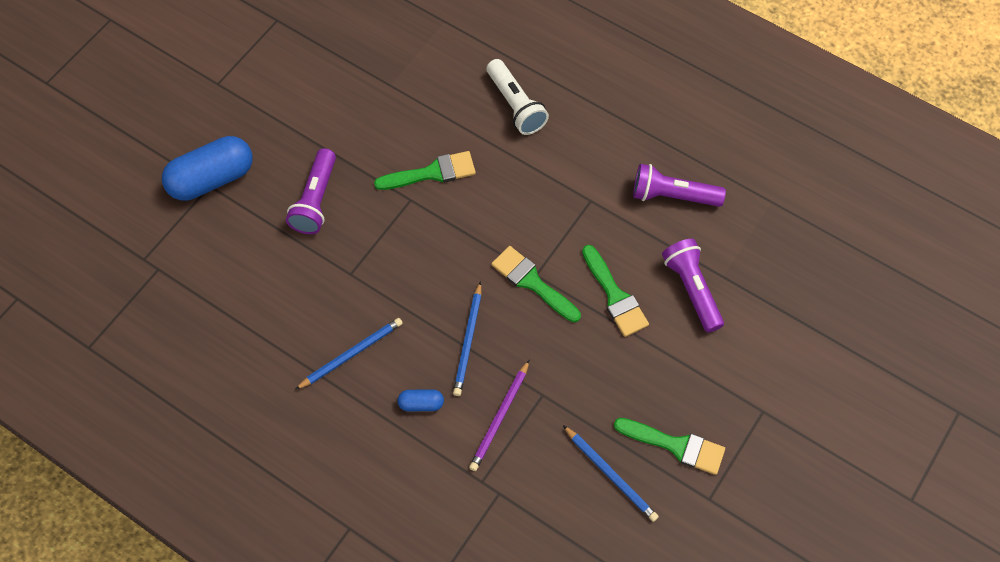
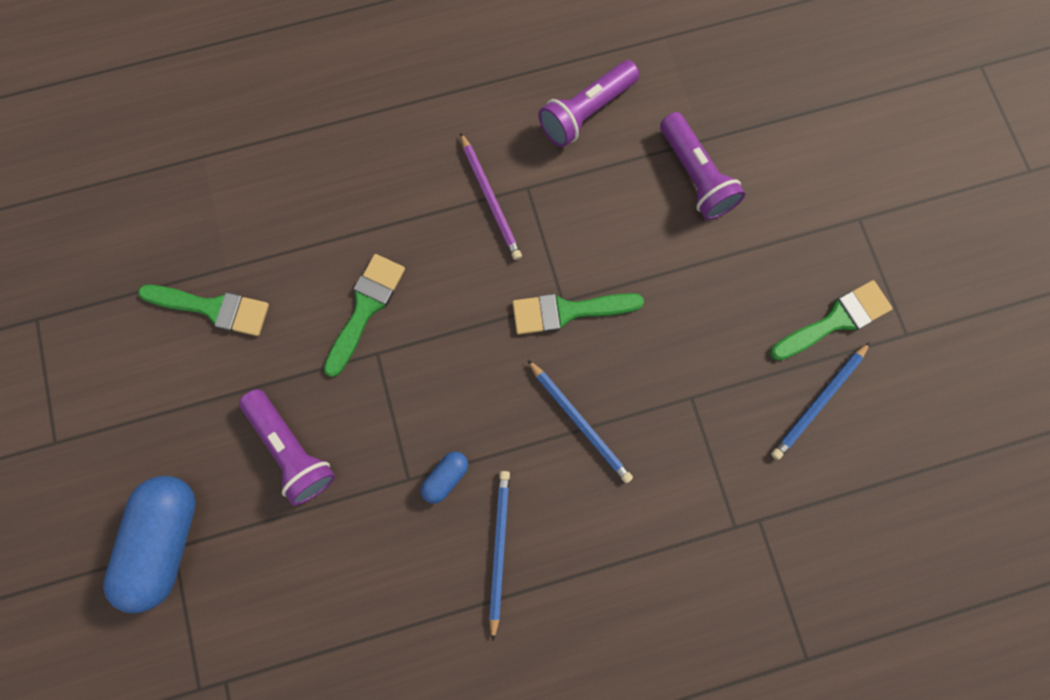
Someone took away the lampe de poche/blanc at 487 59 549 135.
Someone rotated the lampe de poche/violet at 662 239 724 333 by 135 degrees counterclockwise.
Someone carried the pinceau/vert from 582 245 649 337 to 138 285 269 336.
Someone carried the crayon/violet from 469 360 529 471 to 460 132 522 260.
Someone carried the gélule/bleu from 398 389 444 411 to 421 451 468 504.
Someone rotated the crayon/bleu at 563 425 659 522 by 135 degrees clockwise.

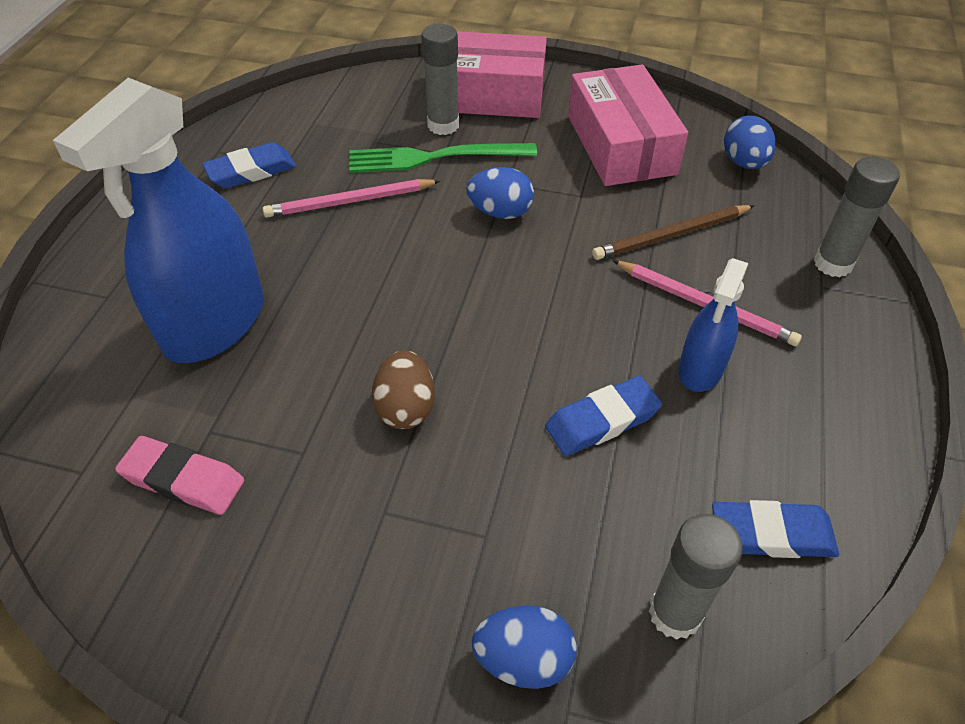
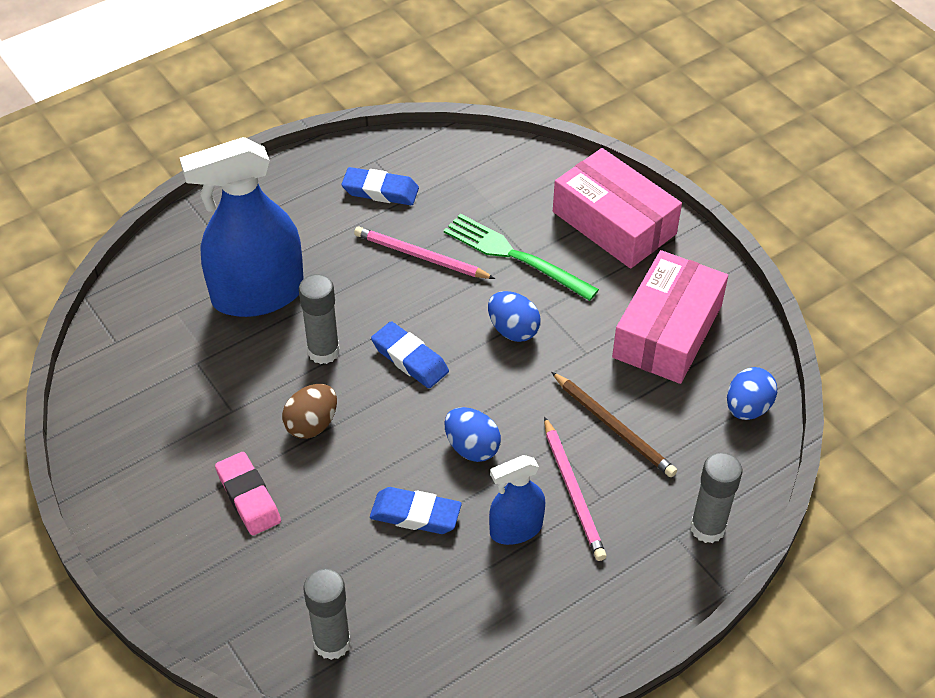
Someone carried the bâton de colle/gris from 421 24 459 135 to 299 274 340 364.
Someone rotated the crayon/marron at 592 205 755 260 by 150 degrees counterclockwise.
Someone carried the gomme/rose from 115 436 244 515 to 215 452 281 535.
Someone carried the gomme/bleu from 712 500 839 558 to 371 321 449 388.
Someone carried the œuf/bleu from 472 605 577 689 to 445 407 501 462.

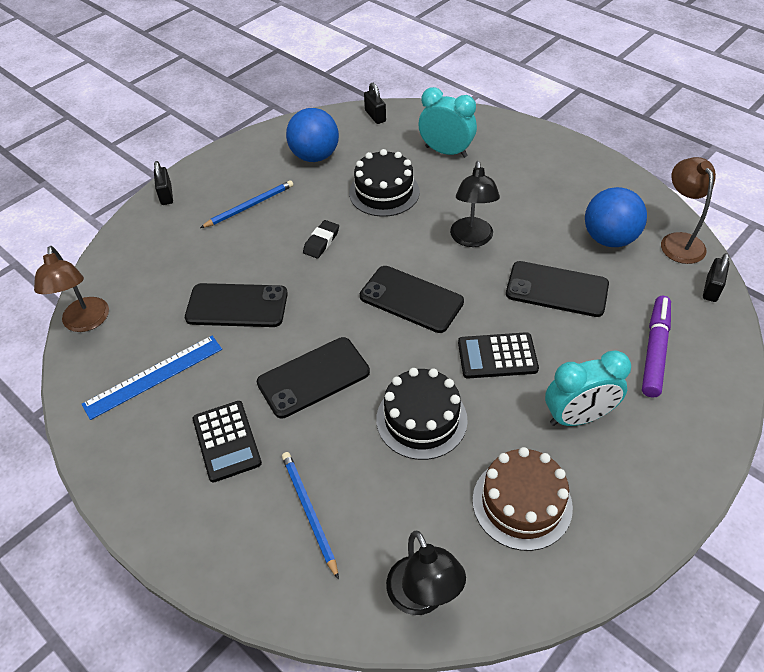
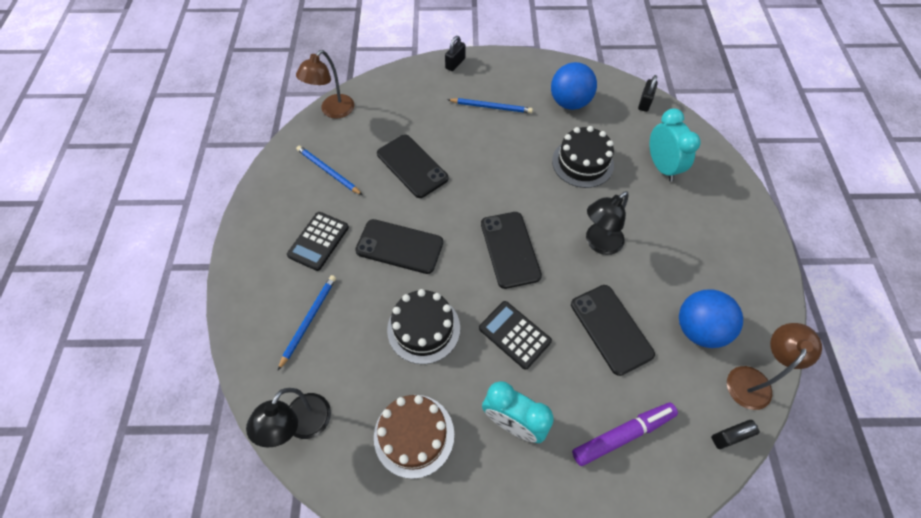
Someone took away the gomme/noir at 303 220 339 258.
Someone swapped the règle/bleu at 81 336 222 420 for the crayon/bleu at 296 146 362 195.

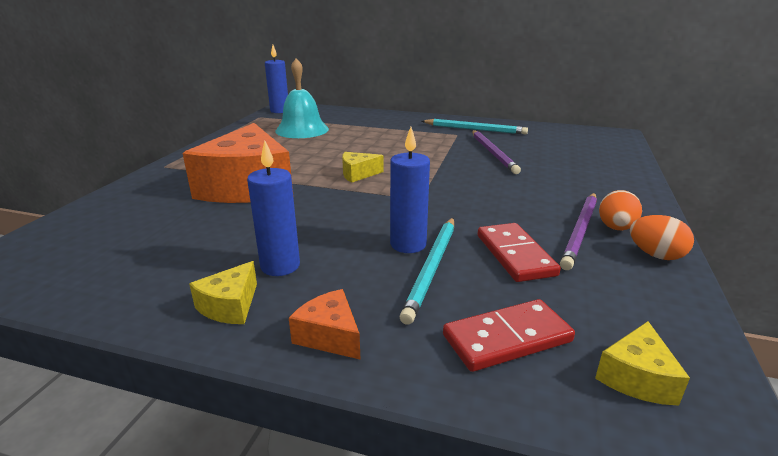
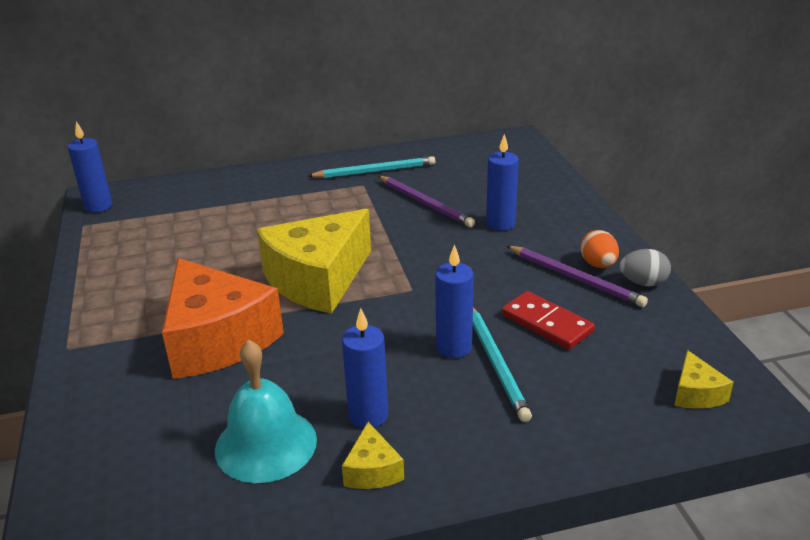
Someone carried the cloche/turquoise from 275 58 329 138 to 215 340 317 483.
Someone scaled the fromage/jaune at 342 152 384 183 by 2.39.
Someone rotated the crayon/violet at 560 193 597 270 by 45 degrees counterclockwise.
Someone repainted the œuf/orange at 630 215 694 260, which became the œuf/gris at 620 249 671 286.
Someone took away the fromage/orange at 289 289 361 360.
Someone took away the domino/rouge at 443 299 575 372.
Someone put down the bougie/bleu at 486 134 519 231.

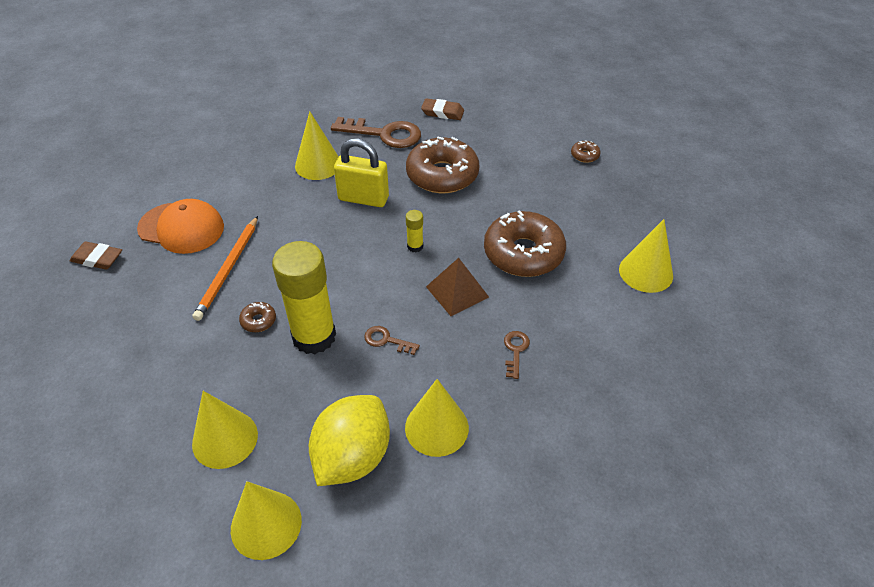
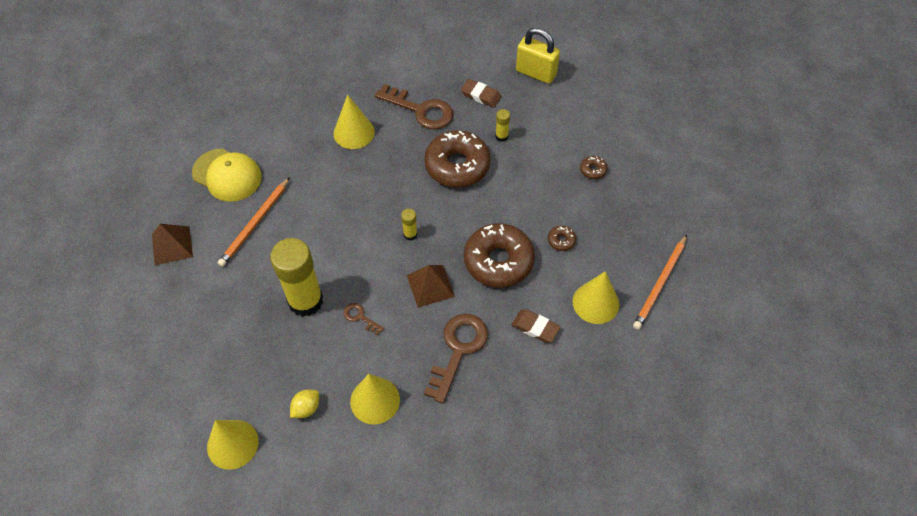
Someone carried the cadenas/jaune from 334 139 389 207 to 516 28 560 84.
Someone repainted the casquette/orange at 137 199 224 254, which became the casquette/jaune at 192 149 262 202.
Someone carried the gomme/marron from 70 242 122 270 to 512 309 560 343.
Someone carried the beignet/marron from 239 302 276 332 to 548 226 576 251.
Someone scaled the clé/marron at 504 331 530 379 by 2.10.
Someone took away the cône/jaune at 192 391 258 469.
Someone scaled the citron/jaune at 309 395 390 486 by 0.46.
Someone put down the bâton de colle/jaune at 495 109 510 142.
Someone put down the pyramide/marron at 152 224 193 265.
Someone put down the crayon/orange at 633 235 687 330.

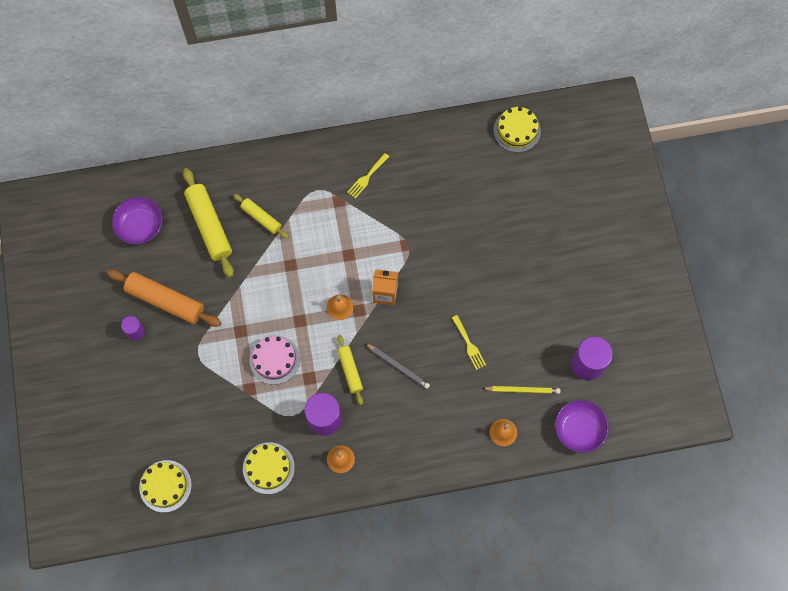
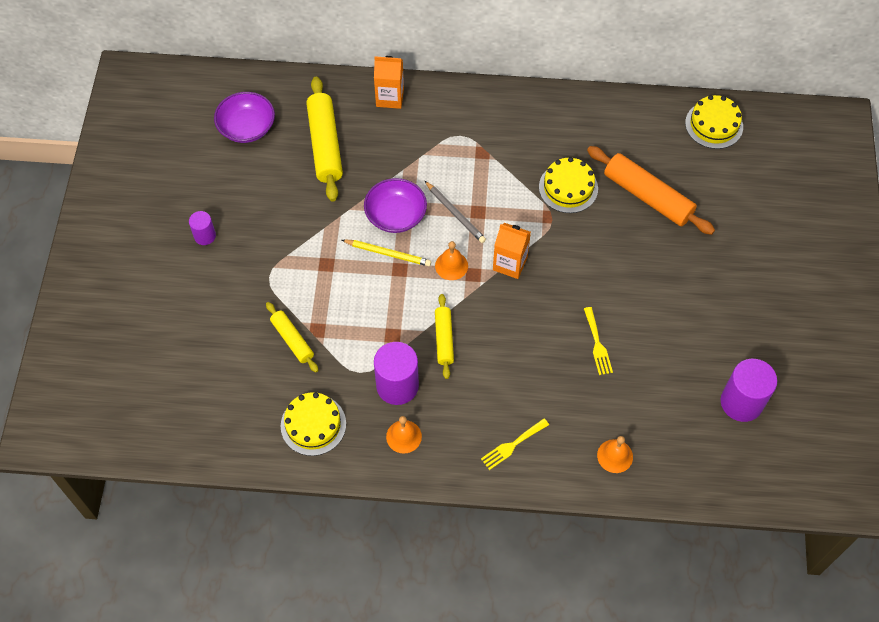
Someone carried the fourchette/jaune from 347 153 389 198 to 481 418 549 470.
Someone carried the rouleau à pâtisserie/jaune from 233 194 289 238 to 266 302 318 373.
Someone carried the rouleau à pâtisserie/orange from 107 269 221 327 to 587 146 715 235.
Someone took away the gâteau/rose at 250 335 300 385.
Someone carried the crayon/gris from 365 343 430 389 to 425 181 486 243.
Someone carried the crayon/jaune from 482 386 561 394 to 342 240 431 266.
Someone carried the bol/violet from 555 400 609 453 to 364 178 427 233.
Someone carried the gâteau/jaune from 139 460 192 512 to 539 157 598 213.
Someone put down the brique de lait/orange at 374 56 404 109.

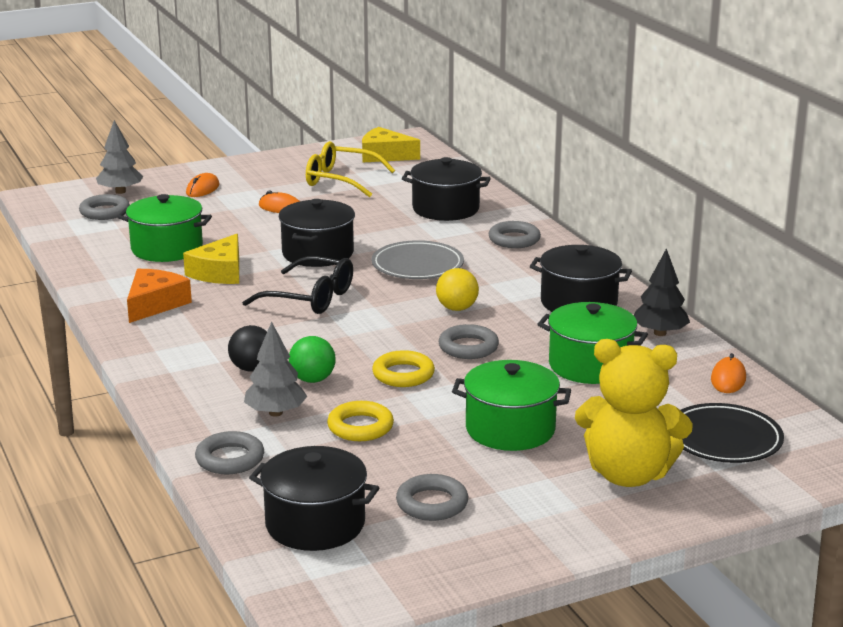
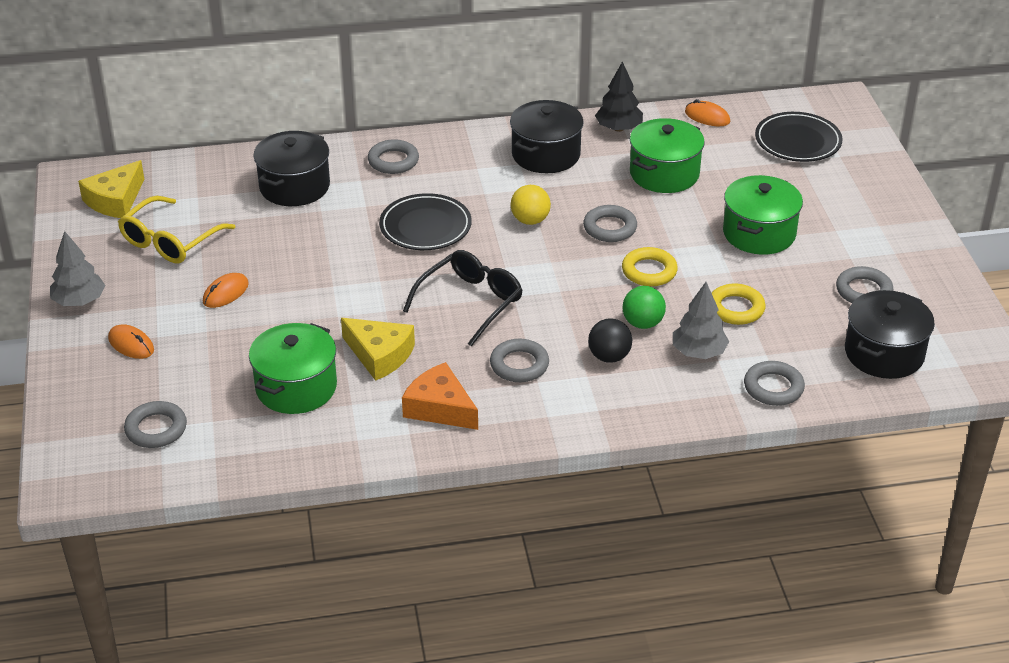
Someone carried the arbre/gris from 96 120 143 194 to 50 231 105 306.
Someone took away the marmite/noir at 279 199 355 267.
Someone repainted the assiette/gris at 371 240 464 279, which became the assiette/noir at 379 193 472 250.
Someone took away the ours en peluche/jaune at 575 339 693 487.
Someone put down the anneau/gris at 490 339 549 382.

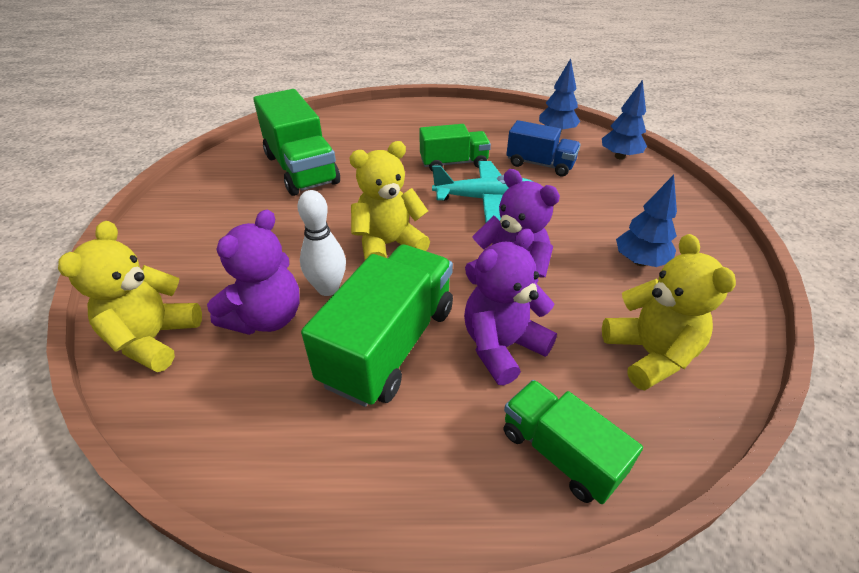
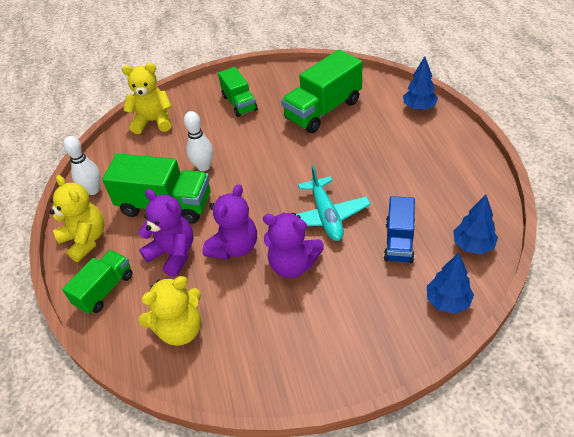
Someone carried the camion/vert from 419 124 491 171 to 218 67 257 117.
Someone carried the ours en peluche/jaune from 350 141 430 260 to 50 175 105 262.
Someone carried the arbre/bleu from 616 175 677 267 to 403 56 438 110.
Someone carried the ours en peluche/violet from 207 210 300 335 to 263 213 324 278.
Someone put down the quille/blanc at 63 136 101 195.

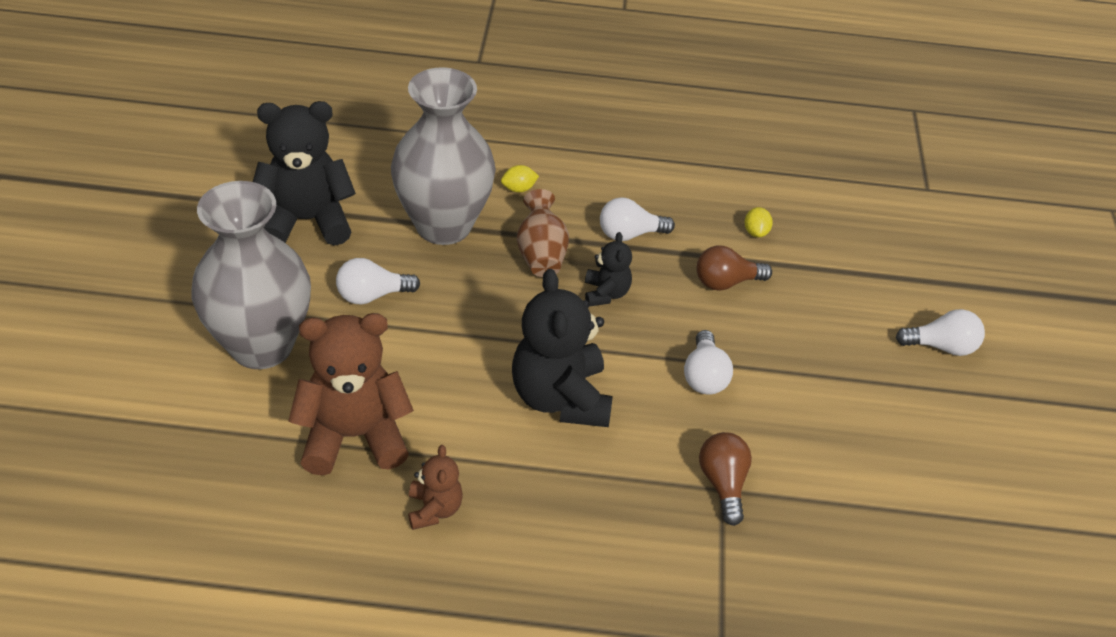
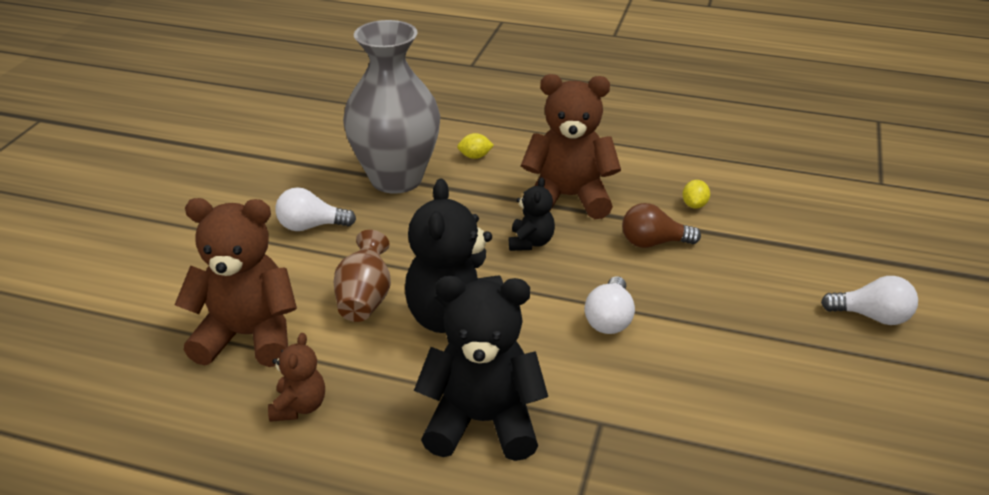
Someone carried the ours en peluche/noir from 253 101 356 246 to 414 276 548 461.
Someone took away the vase/gris at 191 181 311 369.
Someone carried the vase/marron from 517 189 569 277 to 333 230 391 322.
Someone swapped the ampoule/blanc at 600 197 675 241 for the ours en peluche/marron at 521 74 621 219.
Someone took away the ampoule/marron at 699 432 752 526.

